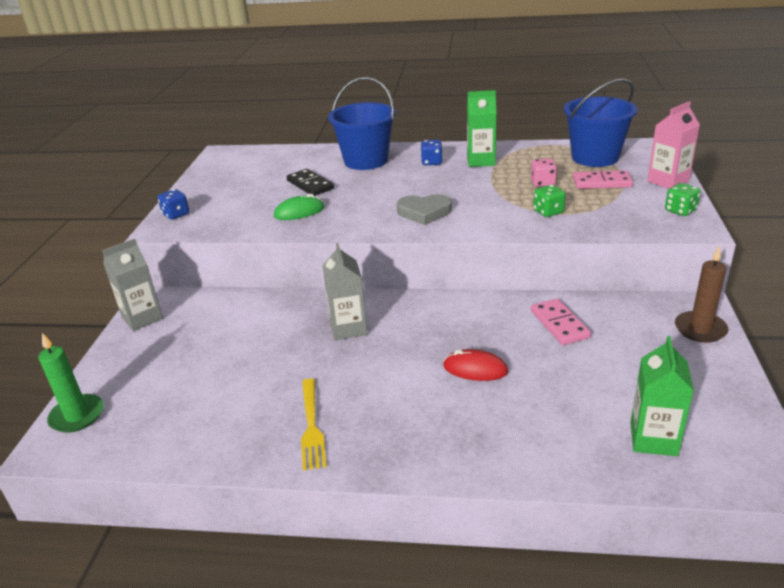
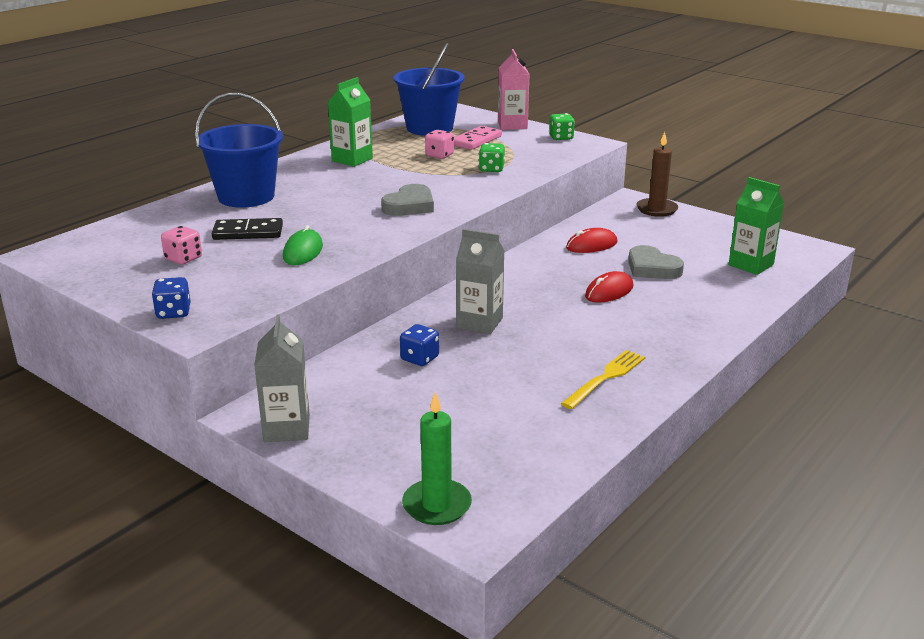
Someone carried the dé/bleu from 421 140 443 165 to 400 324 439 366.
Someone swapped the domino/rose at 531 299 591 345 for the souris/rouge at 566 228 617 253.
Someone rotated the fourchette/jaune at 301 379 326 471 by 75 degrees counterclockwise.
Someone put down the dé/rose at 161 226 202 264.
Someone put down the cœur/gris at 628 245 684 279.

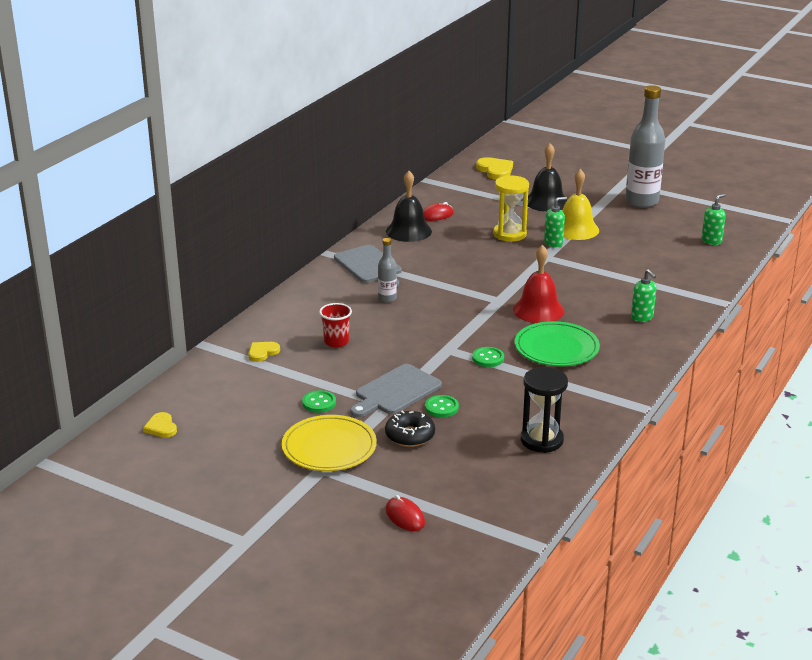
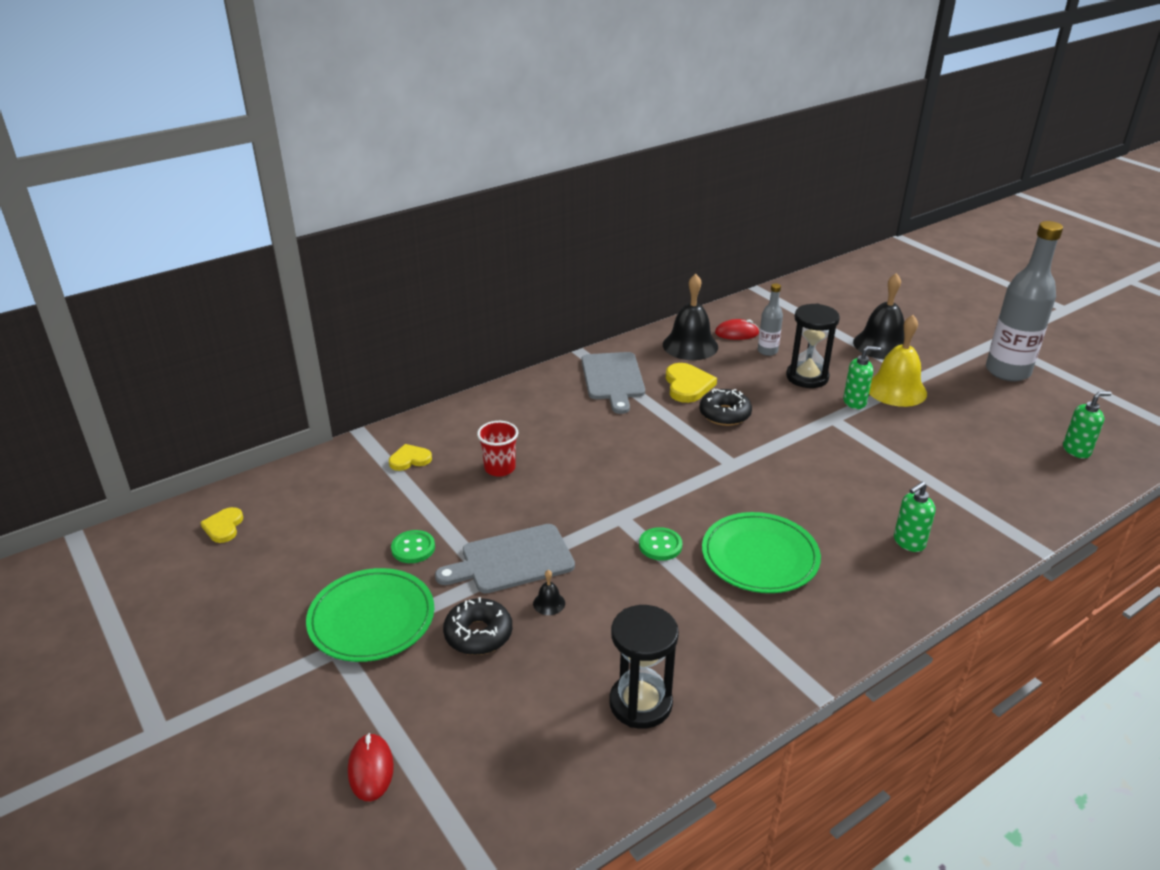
Someone carried the cœur/jaune from 476 157 513 180 to 666 363 717 403.
Someone repainted the sablier/jaune at 493 175 529 242, which became the sablier/noir at 786 303 840 388.
Someone carried the bouteille/gris from 378 238 397 302 to 758 283 783 356.
Someone took away the cloche/rouge at 513 245 565 323.
Someone rotated the distributeur de savon/vert at 631 269 656 322 by 60 degrees clockwise.
Someone swapped the bouton/vert at 425 395 459 417 for the cloche/noir at 533 570 565 615.
Someone repainted the assiette/jaune at 282 415 377 471, which became the assiette/vert at 306 568 434 662.
Someone put down the beignet/noir at 699 388 752 426.

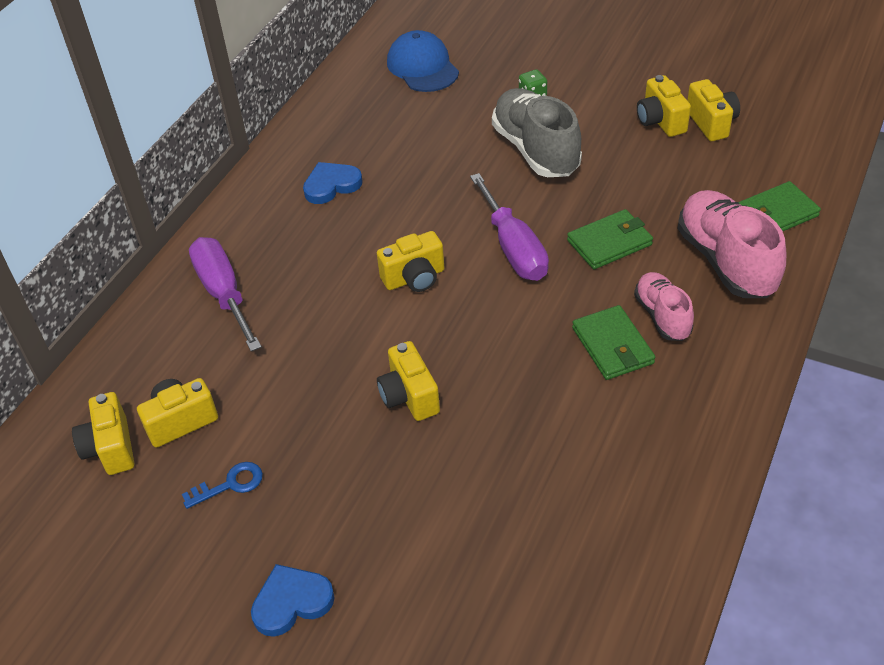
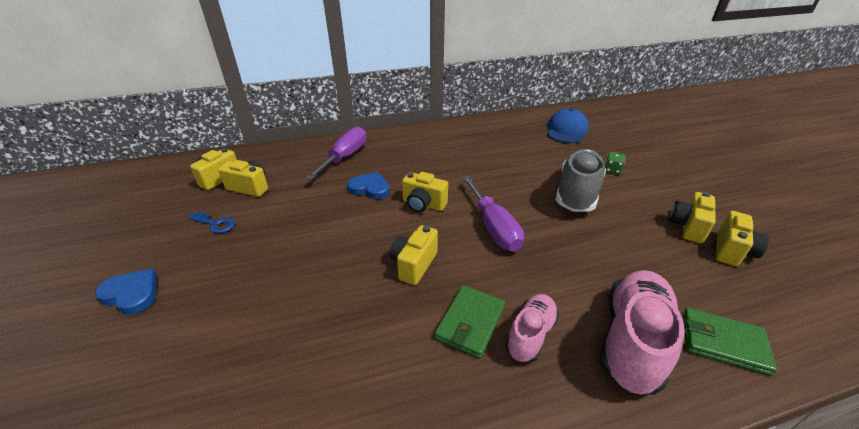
Someone carried the cœur/bleu from 303 162 363 204 to 347 172 390 199.
Someone rotated the tournevis/violet at 470 173 549 281 by 45 degrees counterclockwise.
Someone took away the portefeuille/vert at 567 209 653 269.
Someone carried the appareil photo/jaune from 377 341 440 421 to 390 225 438 285.

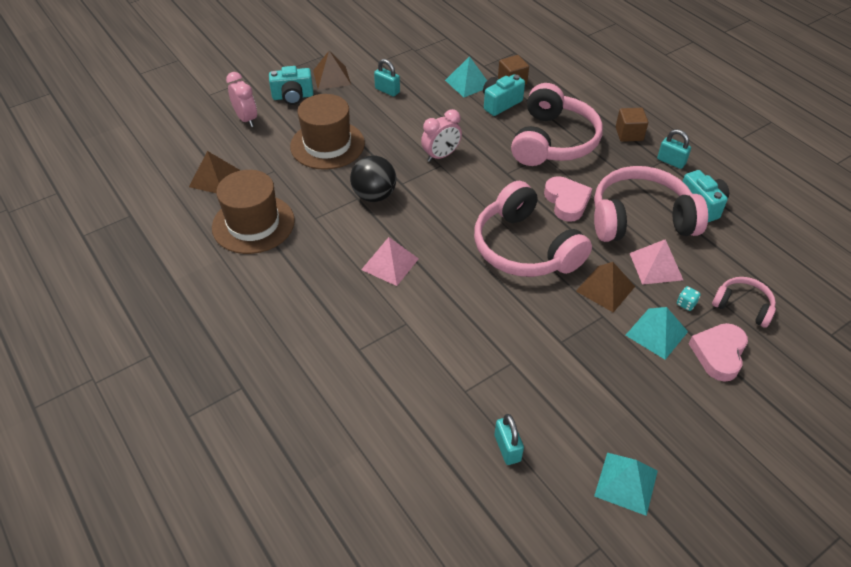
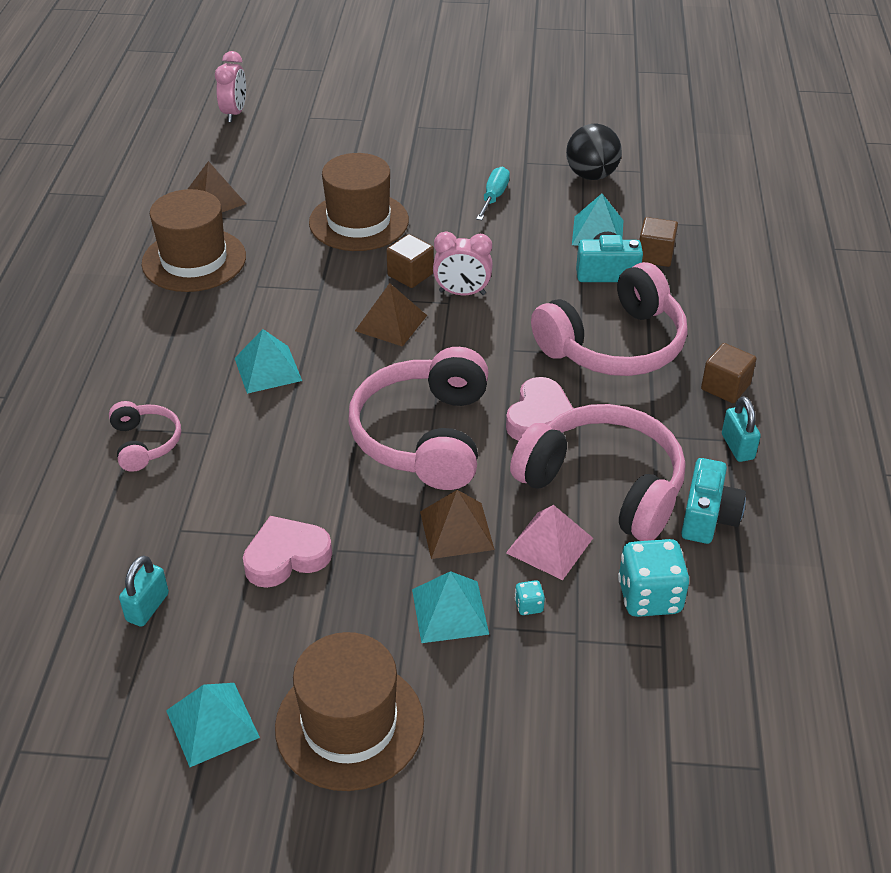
Someone carried the pyramide/marron from 313 51 351 90 to 355 283 427 347.
Someone swapped the cadenas/turquoise at 374 59 400 96 for the tournevis/turquoise at 476 166 510 220.
Someone took away the appareil photo/turquoise at 269 66 314 105.
Someone carried the réveil/rose from 226 72 257 127 to 215 51 246 122.
Someone carried the balle/noir from 350 156 397 202 to 566 124 622 180.
Someone repainted the pyramide/rose at 361 237 419 286, which became the pyramide/turquoise at 234 329 302 394.
Someone carried the casque audio/rose from 712 277 776 328 to 109 401 181 472.
Someone carried the cœur/rose from 689 323 748 382 to 243 516 332 588.
Someone put down the cube/marron at 386 234 434 288.
Someone put down the dé/turquoise at 618 539 689 617.
Someone put down the chapeau/marron at 275 632 424 791.

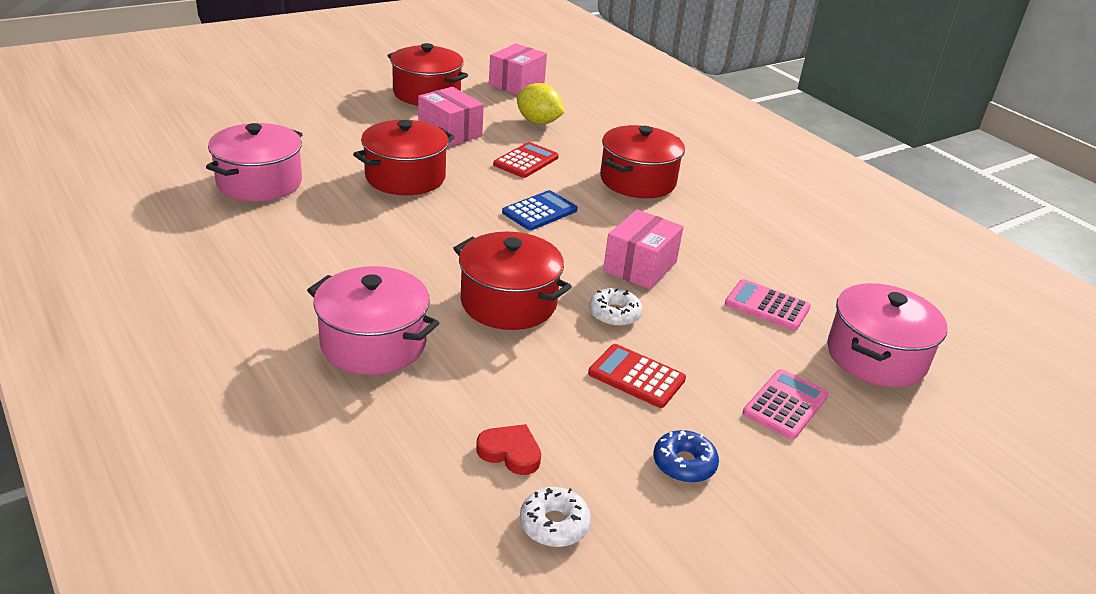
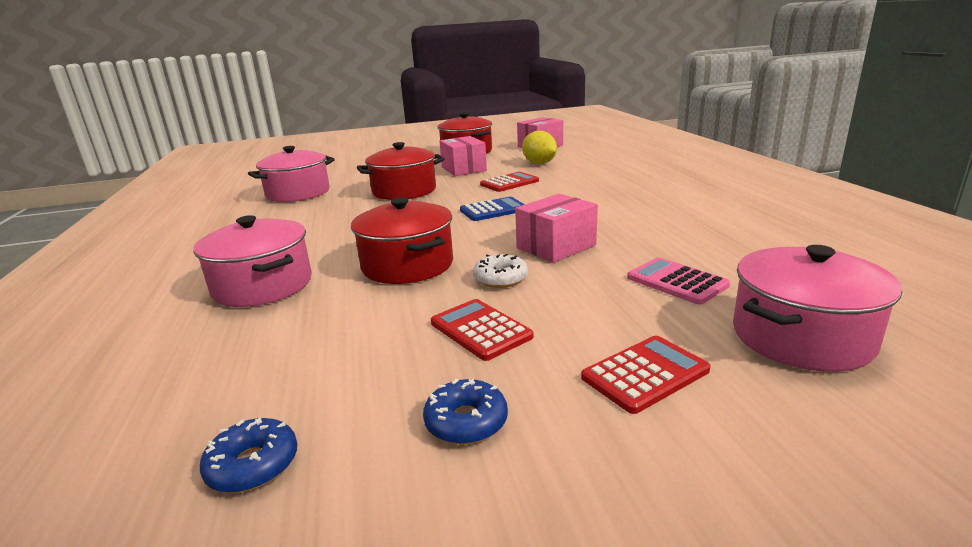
Someone took away the marmite/rouge at 600 125 685 198.
Someone repainted the calculatrice/rose at 743 369 829 440, which became the calculatrice/rouge at 581 336 710 414.
Someone took away the cœur/rouge at 476 424 541 475.
Someone repainted the beignet/blanc at 520 487 591 547, which became the beignet/bleu at 200 418 297 493.

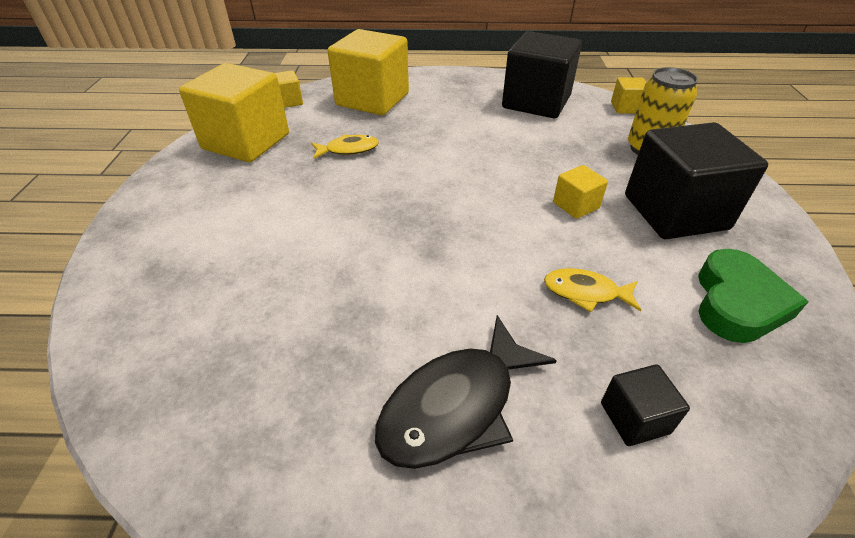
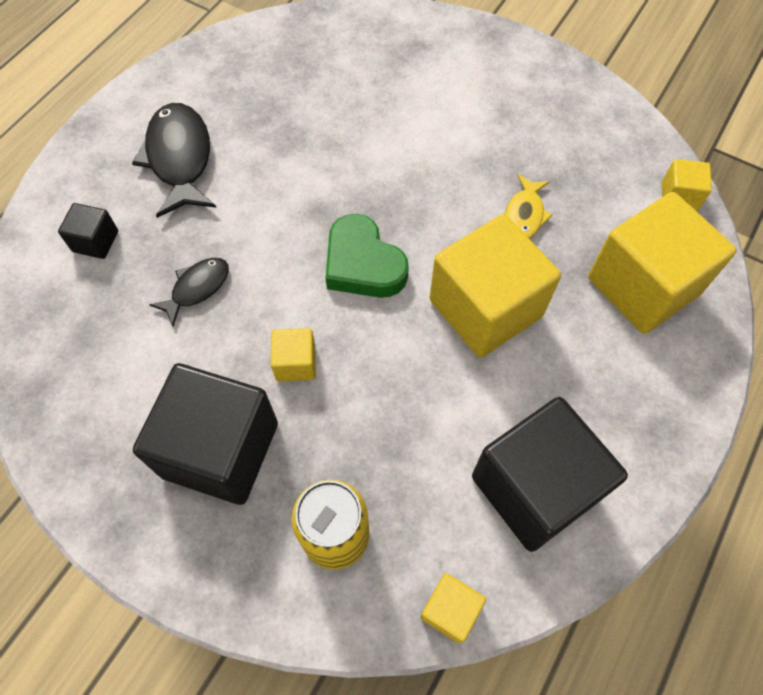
Someone carried the cube/jaune from 179 63 289 162 to 430 214 561 358.
Someone carried the cœur/vert from 698 249 808 343 to 325 214 409 298.
Someone repainted the poisson/jaune at 544 268 641 312, which became the poisson/noir at 149 258 229 327.

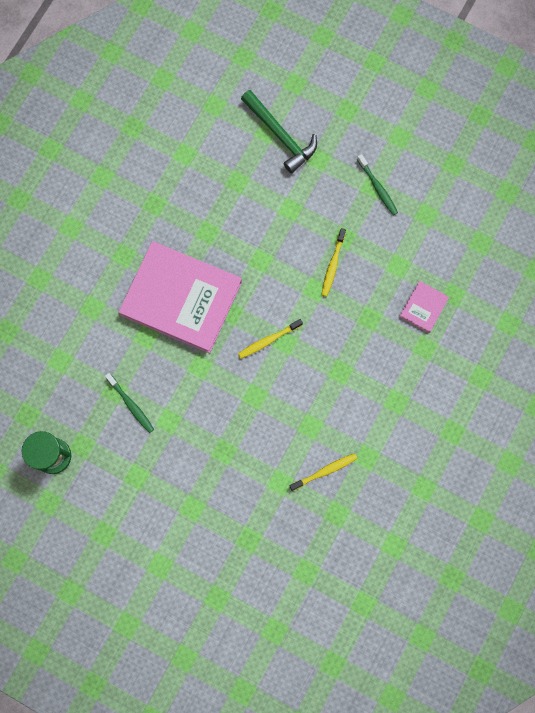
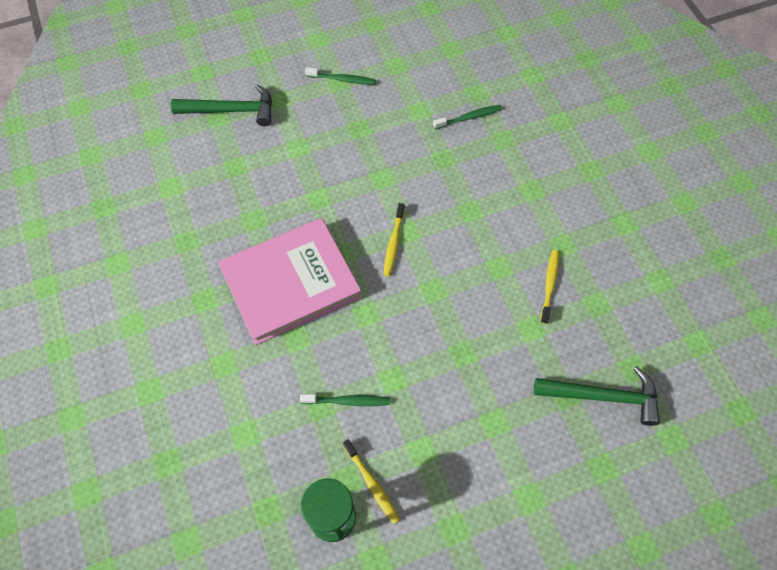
Someone carried the brosse à dents/jaune from 322 228 346 297 to 343 439 400 524.
Someone swapped the livre/rose at 399 281 449 333 for the brosse à dents/vert at 433 105 502 129.
Someone put down the marteau/vert at 534 366 660 426.

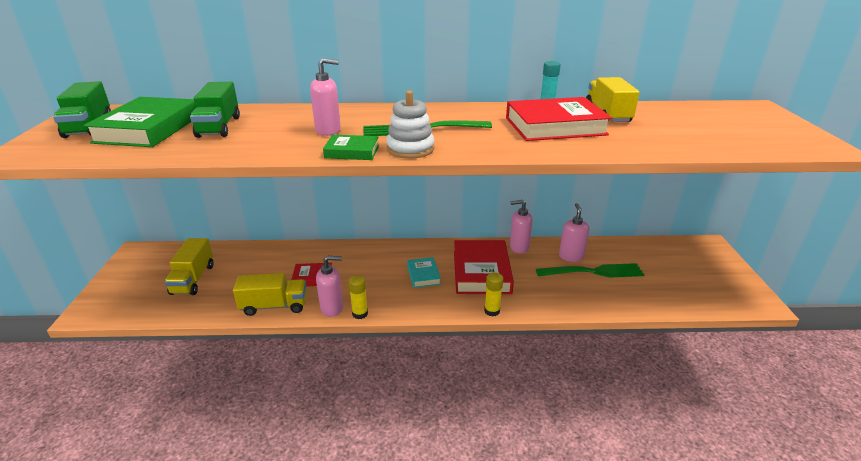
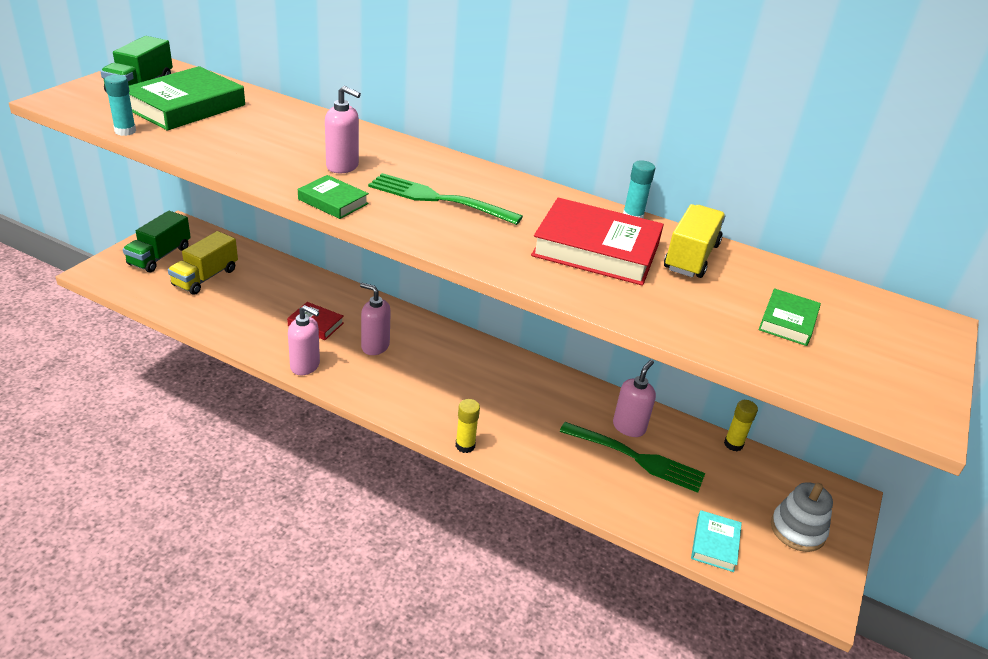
Someone carried the camion/vert from 190 82 240 138 to 123 211 191 272.
Someone carried the jouet à empiler/blanc from 386 91 435 159 to 771 482 833 552.
Someone carried the distributeur de savon/rose from 510 200 532 254 to 360 283 391 355.
Someone took away the livre/rouge at 454 240 514 294.
Someone carried the livre/turquoise from 407 257 441 288 to 691 510 742 572.
Someone took away the camion/jaune at 233 273 307 316.
Someone carried the bâton de colle/jaune from 348 275 368 319 to 724 400 758 451.
Someone put down the bâton de colle/turquoise at 104 75 136 136.
Someone put down the livre/vert at 758 288 821 346.

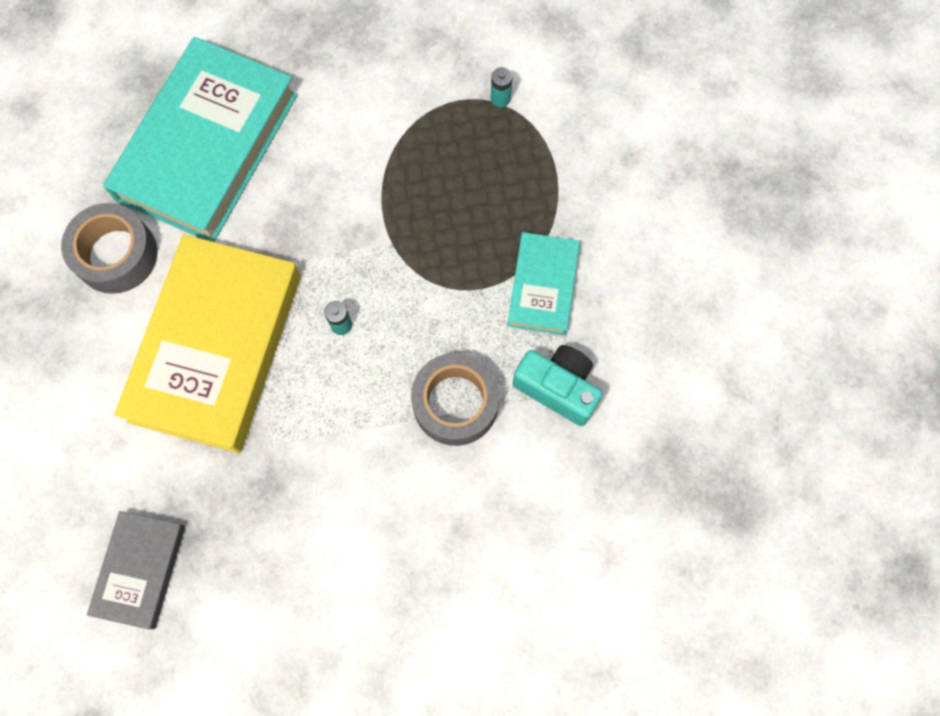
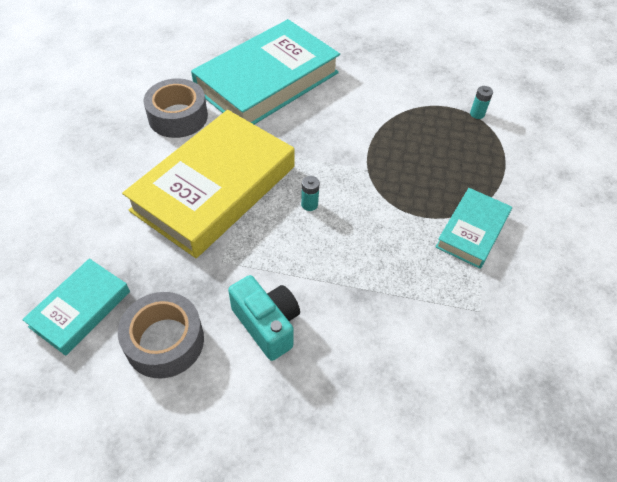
Someone carried the appareil photo/turquoise from 512 345 603 426 to 228 275 300 361.
Someone carried the ruban adhésif/gris from 411 353 499 446 to 118 292 204 378.
Someone repainted the livre/gris at 87 511 185 629, which became the livre/turquoise at 22 259 130 356.

